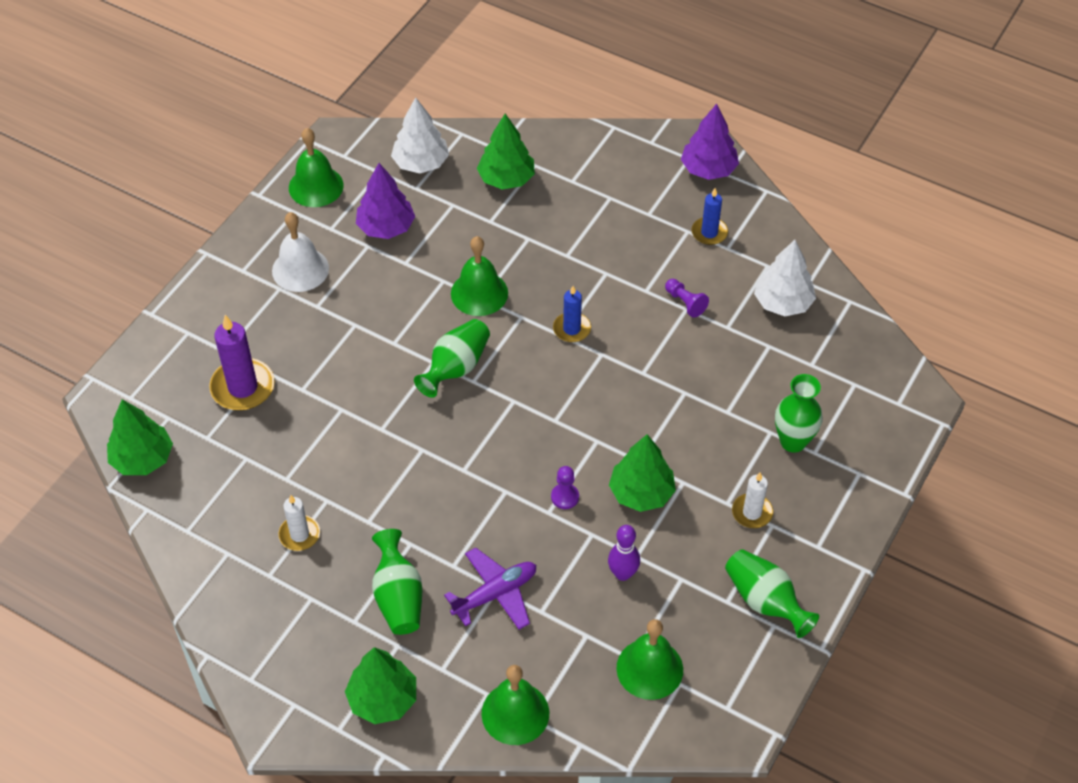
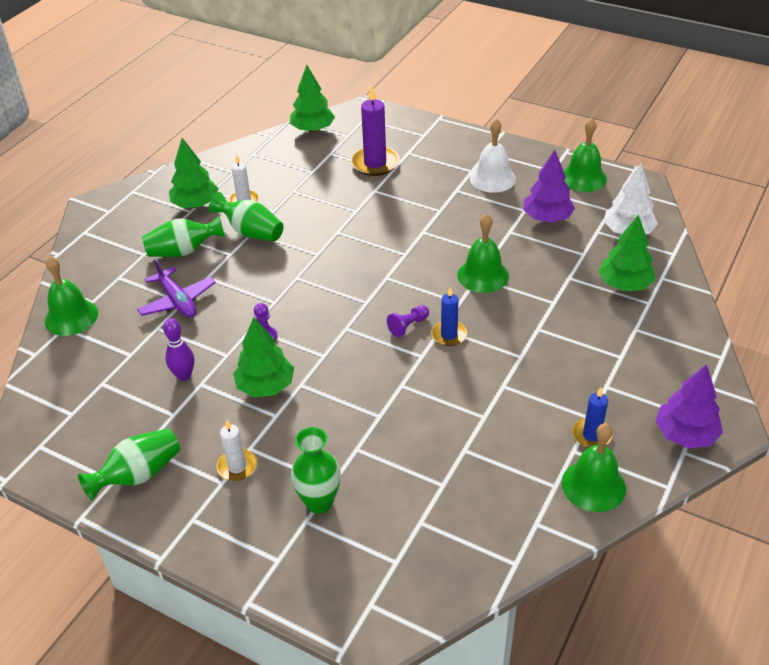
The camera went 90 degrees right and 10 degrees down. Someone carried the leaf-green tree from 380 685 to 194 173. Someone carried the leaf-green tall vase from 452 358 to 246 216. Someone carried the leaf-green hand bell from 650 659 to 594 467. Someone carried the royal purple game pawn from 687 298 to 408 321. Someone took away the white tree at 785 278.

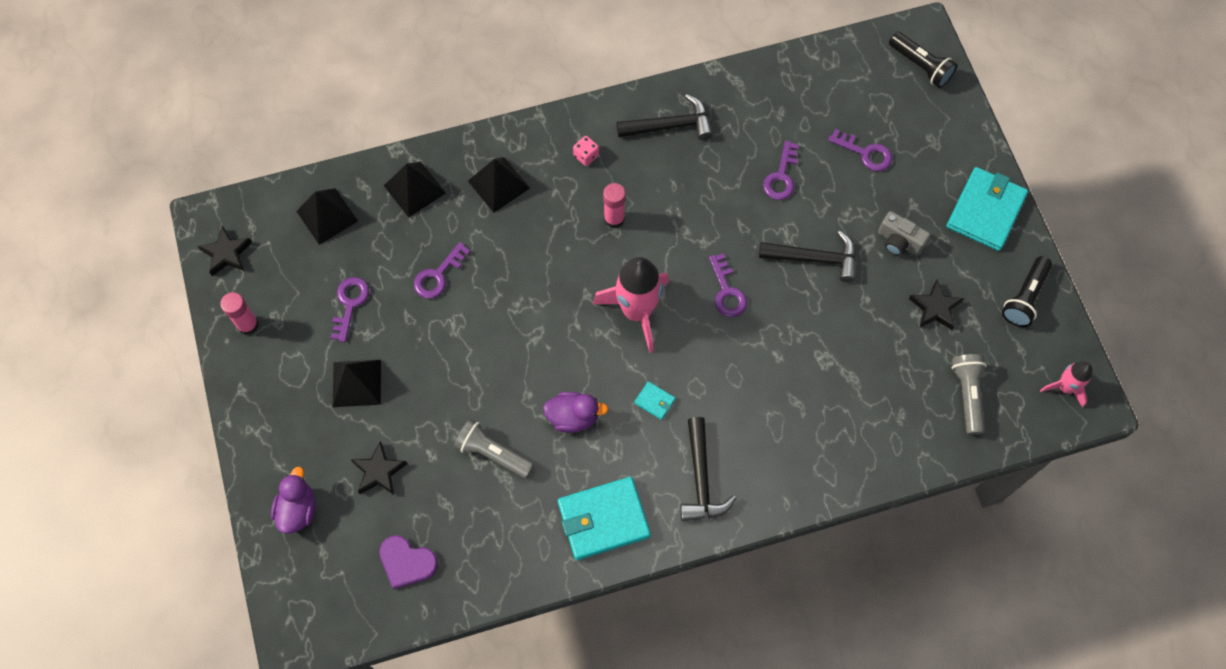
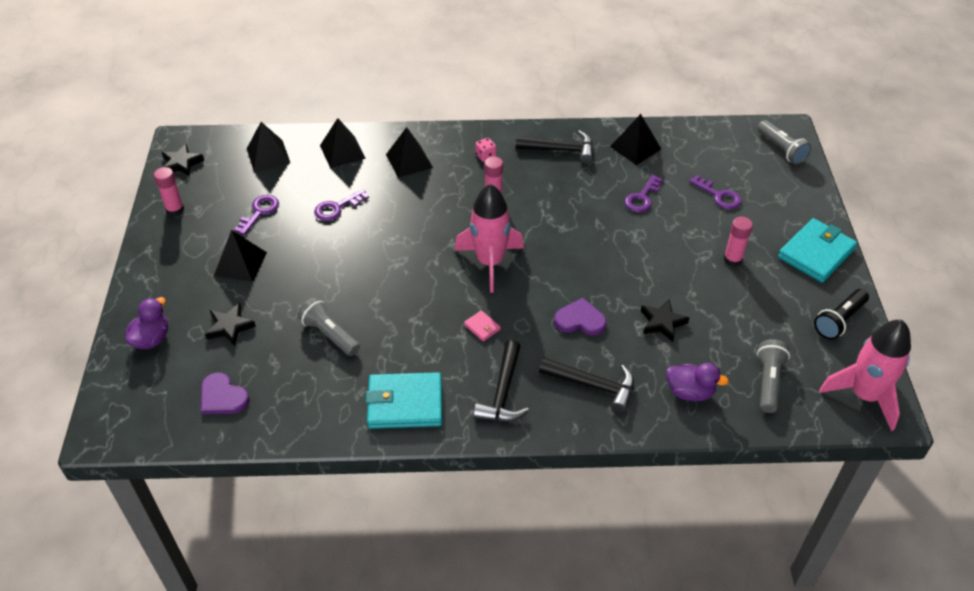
The camera went 15 degrees right and 20 degrees down. Someone carried the royal purple duck from 575 412 to 697 382. Someone repainted the teal card wallet at 654 400, which became the rosy card wallet at 482 325. Someone took away the royal purple door key at 728 285. Someone carried the black claw hammer from 807 257 to 586 385. Someone swapped the ash-grey photo camera at 904 233 for the rosy stick of glue at 738 242. Someone repainted the black pocket torch at 923 60, which became the ash-grey pocket torch at 784 142. Someone carried the black star from 936 305 to 665 321. Someone scaled the rosy rocket at 1066 384 by 1.84. Someone put down the royal purple heart at 580 316. Someone put down the black pyramid shape at 635 139.

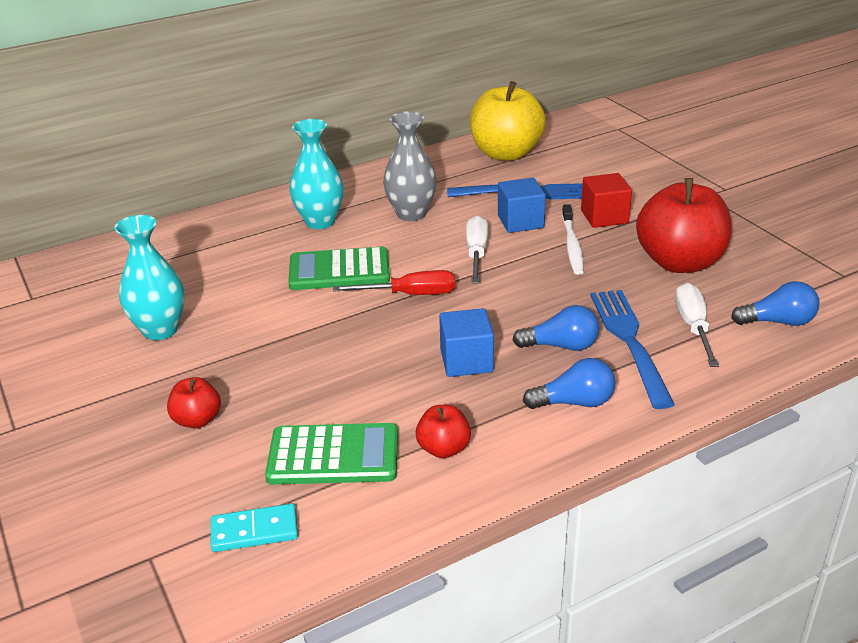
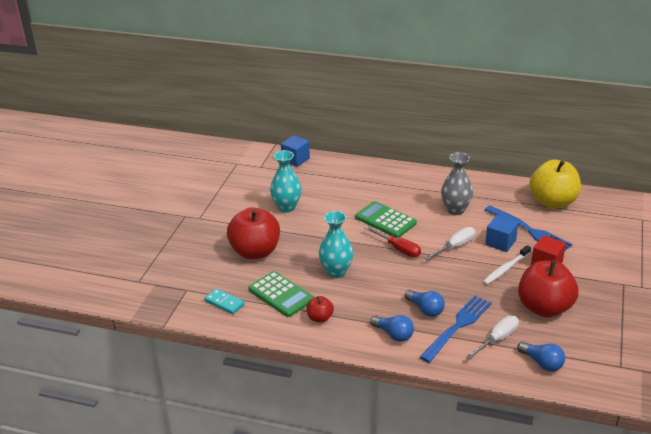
The camera went 45 degrees right and 0 degrees up. Someone scaled the scarlet apple at 194 402 by 2.13. Someone carried the teal tall vase from 317 174 to 336 244. Someone carried the royal blue block from 466 342 to 295 151.

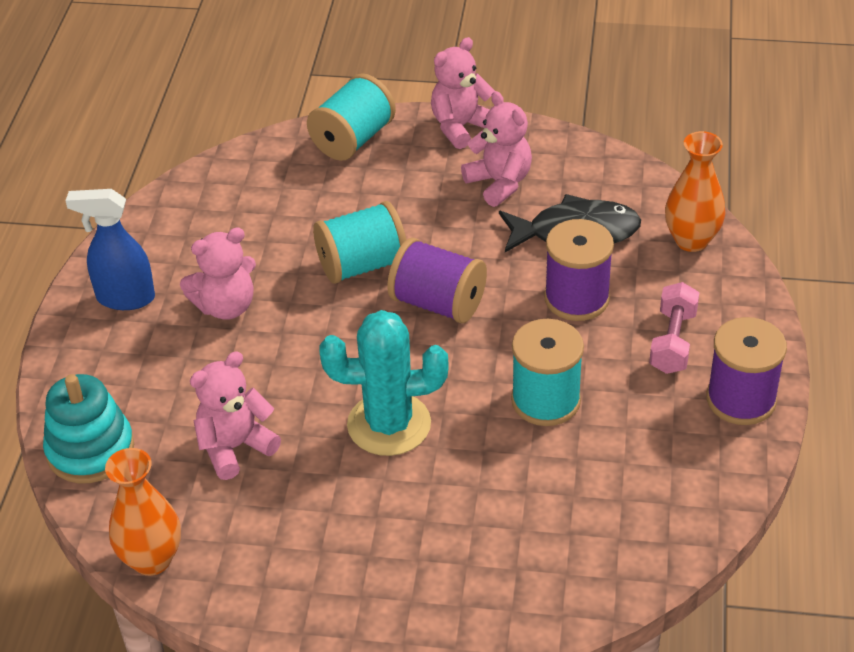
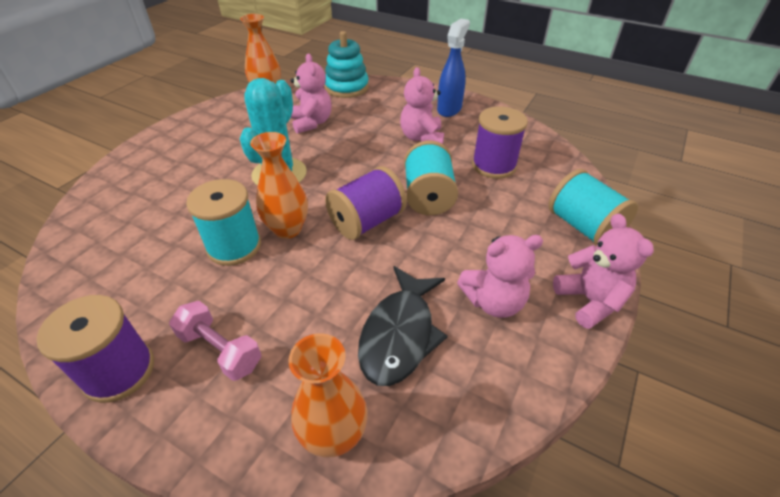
The camera went 110 degrees right and 0 degrees up. Someone carried the royal purple spool from 579 270 to 500 142. Someone put down the orange tall vase at 279 185.

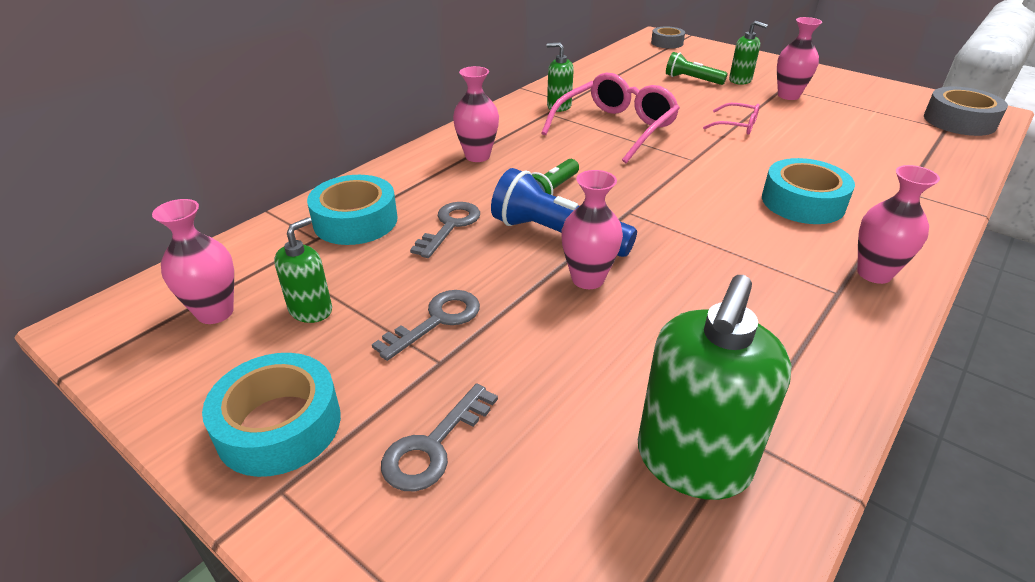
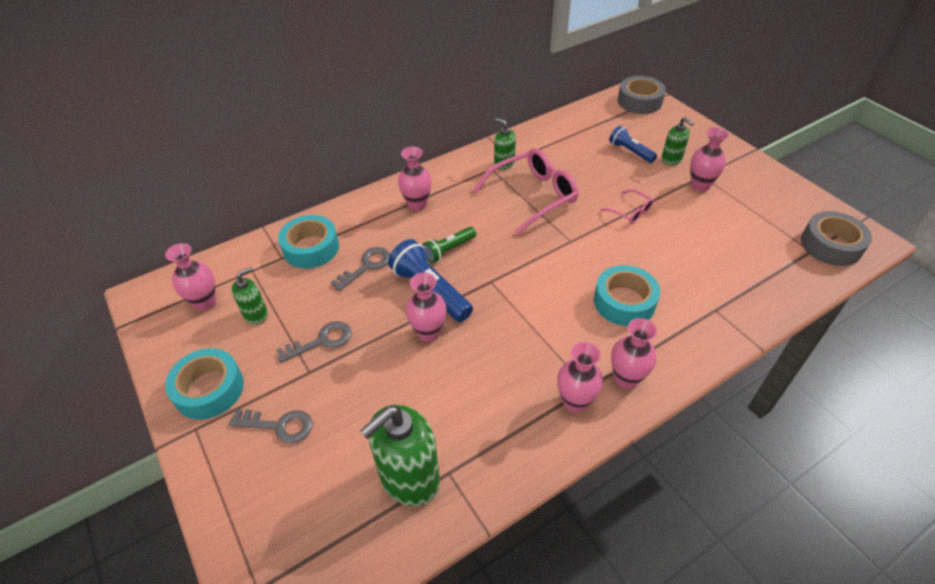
The camera went 20 degrees right and 10 degrees up. Someone rotated the ash-grey door key at 439 437 by 135 degrees counterclockwise. Someone scaled the ash-grey sticky tape at 668 37 by 1.58. Someone repainted the leaf-green pocket torch at 697 68, which became the royal blue pocket torch at 633 144. Someone put down the rosy tall vase at 580 377.

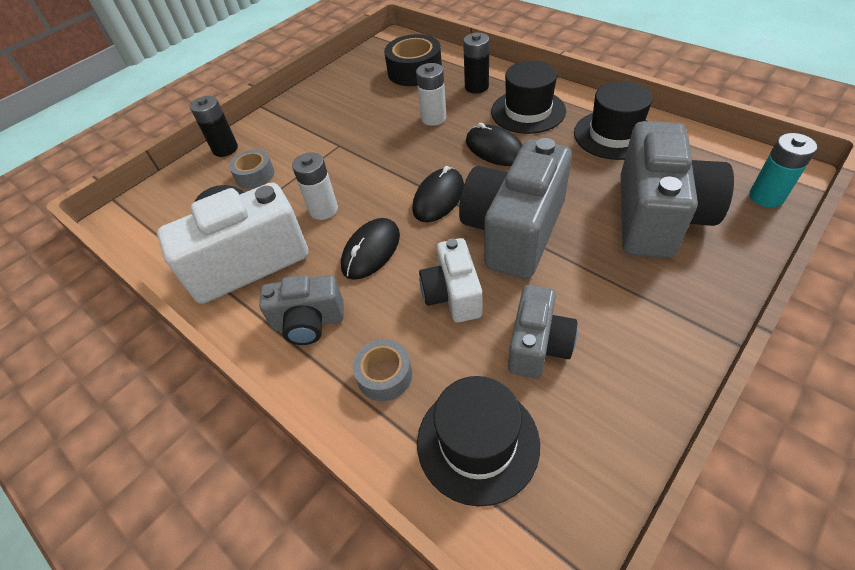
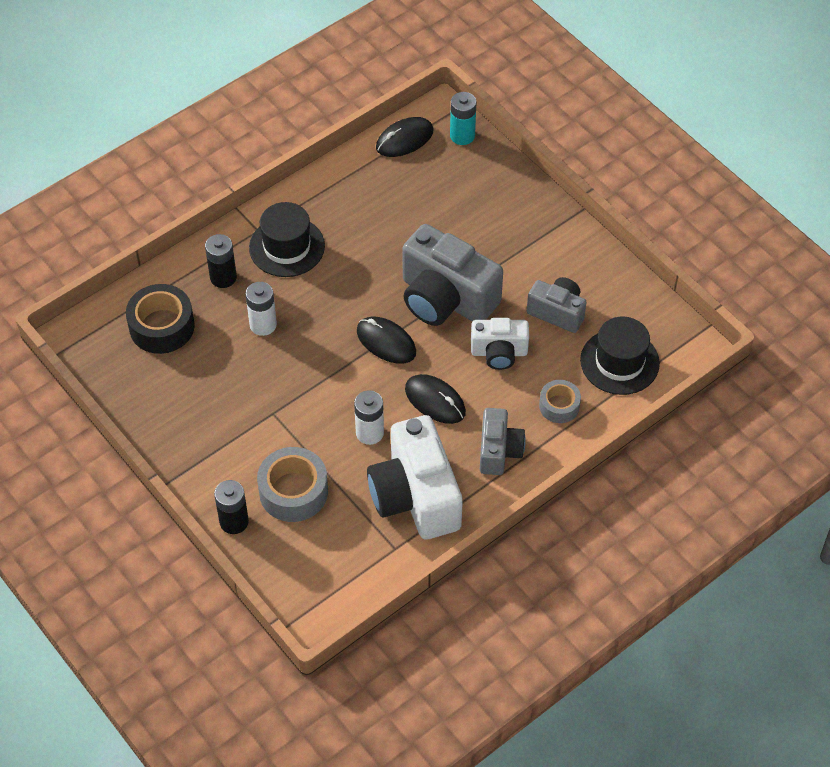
The camera went 85 degrees left and 5 degrees up. Someone scaled the ash-grey sticky tape at 251 169 by 1.65. Someone carried the black PC mouse from 494 144 to 404 137. Someone took away the black top hat at 613 120. Someone took away the ash-grey photo camera at 677 189.

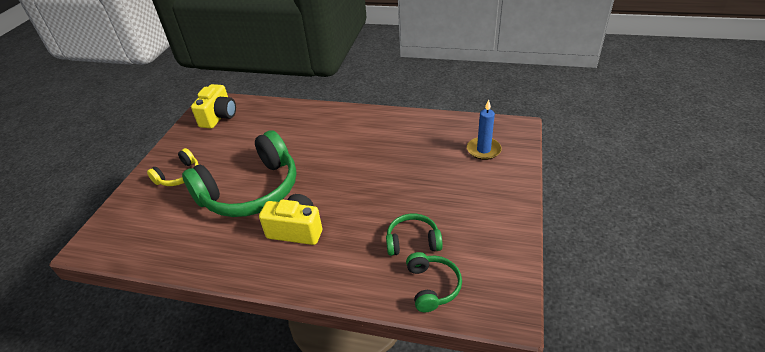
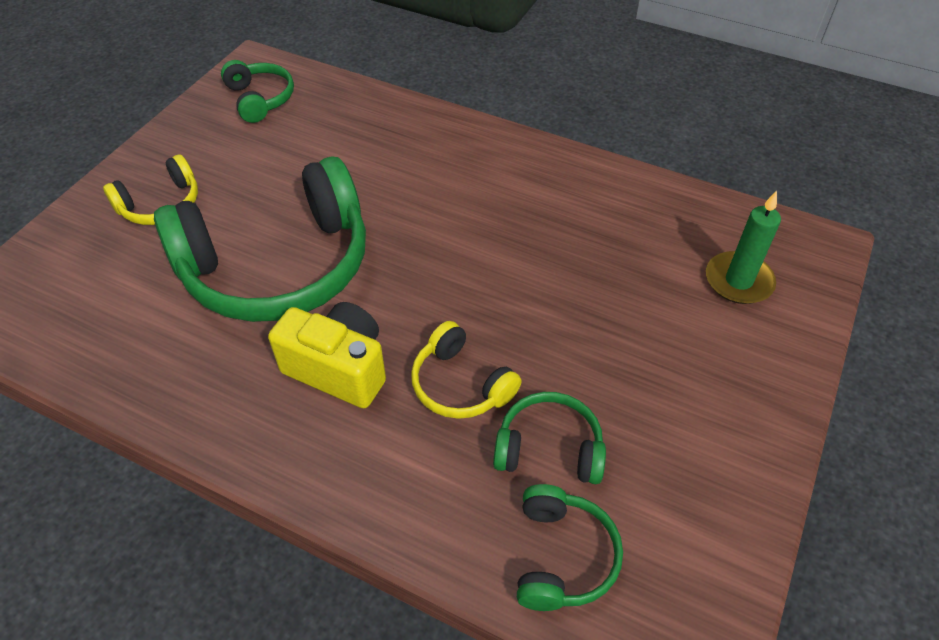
The camera went 10 degrees right and 10 degrees up. Someone swapped the yellow photo camera at 213 106 for the leaf-green headset at 257 91. Someone repainted the royal blue wax candle at 484 130, which became the leaf-green wax candle at 743 247. Someone put down the yellow headset at 466 370.

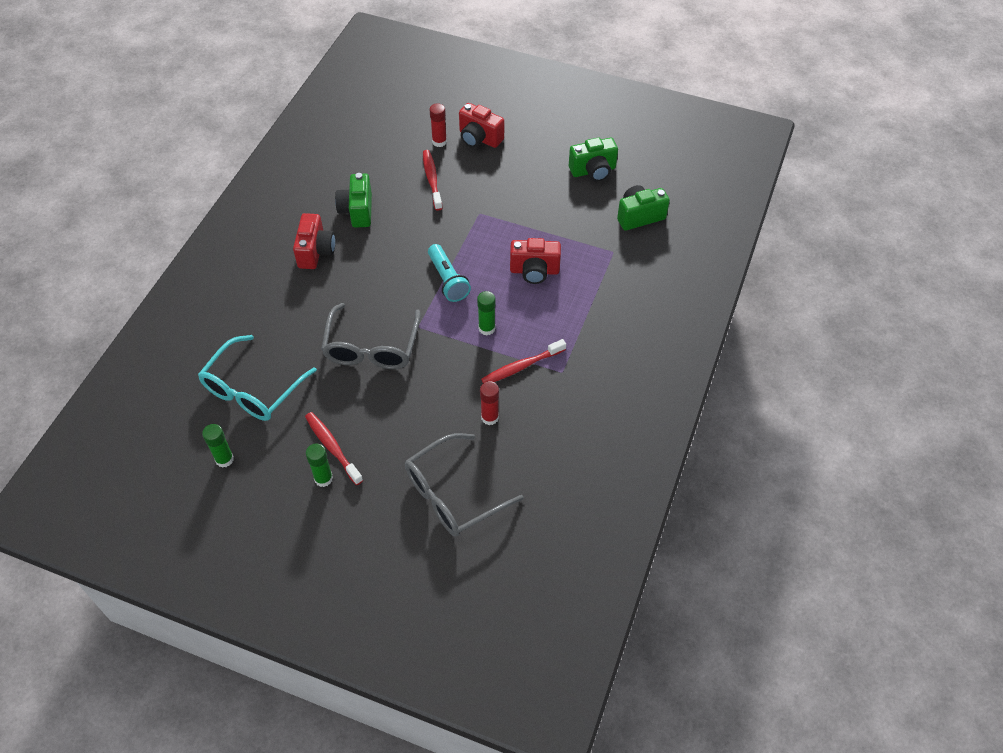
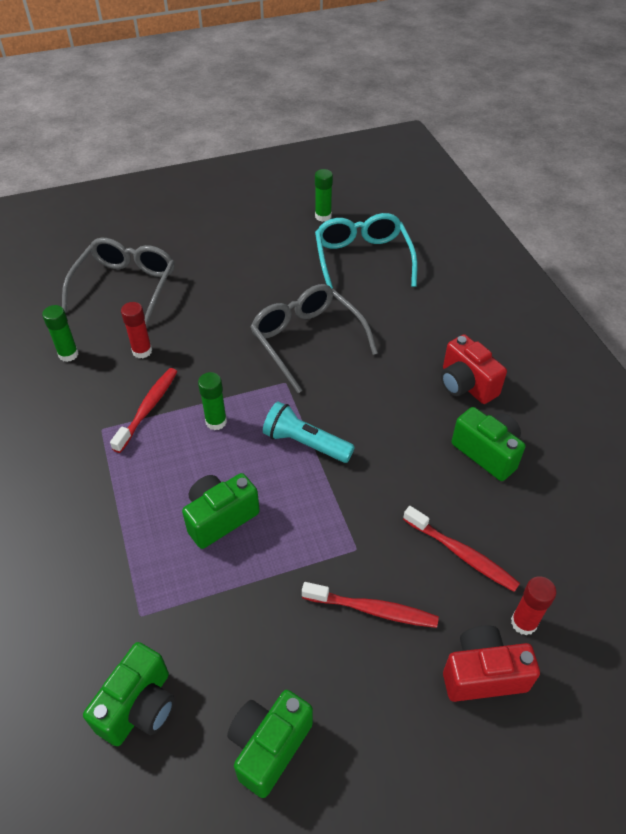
The camera went 140 degrees right and 5 degrees down. Someone carried the scarlet dental brush from 334 448 to 370 605. Someone carried the leaf-green stick of glue from 319 465 to 60 333. Someone repainted the scarlet photo camera at 535 261, which became the leaf-green photo camera at 221 511.

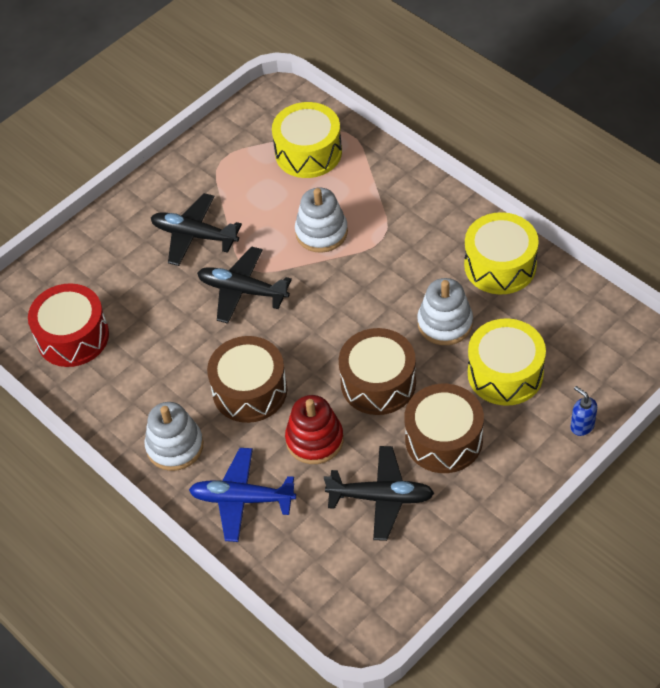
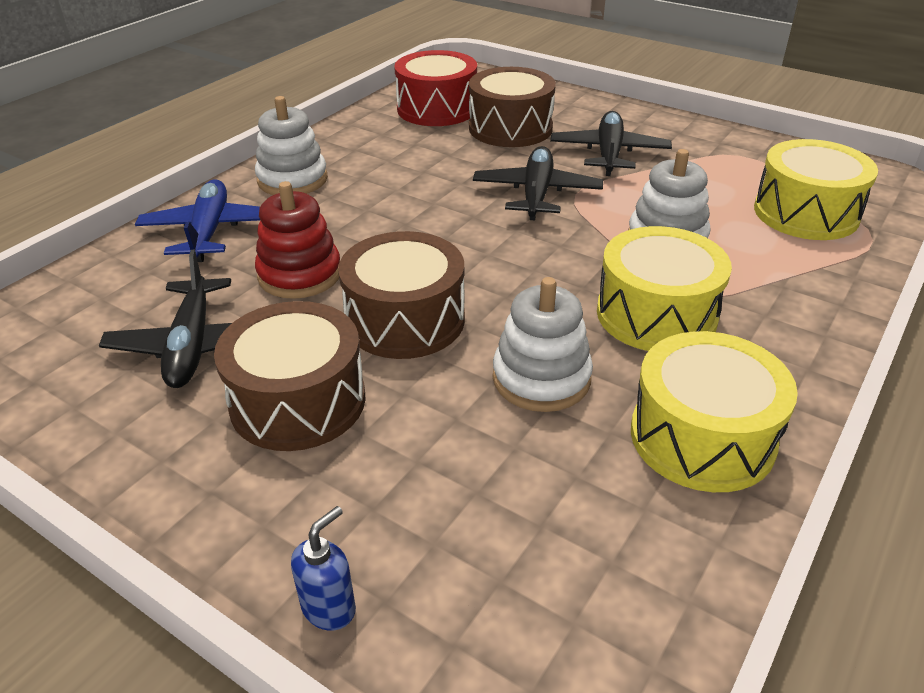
The camera went 75 degrees right and 15 degrees down. Someone carried the dark brown drum from 247 379 to 512 107. Someone carried the yellow drum from 507 362 to 664 288.

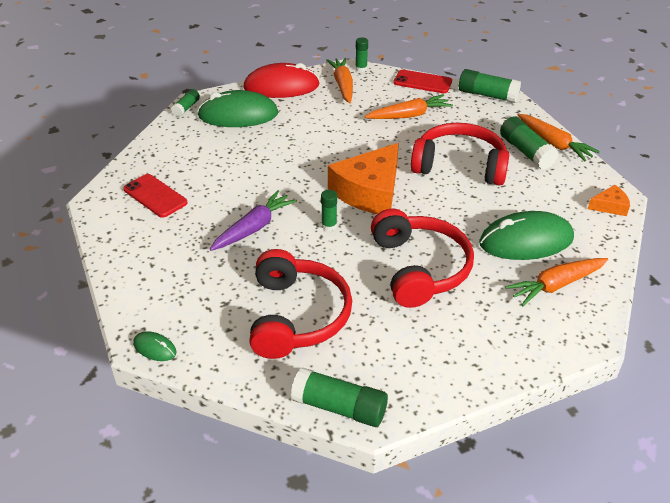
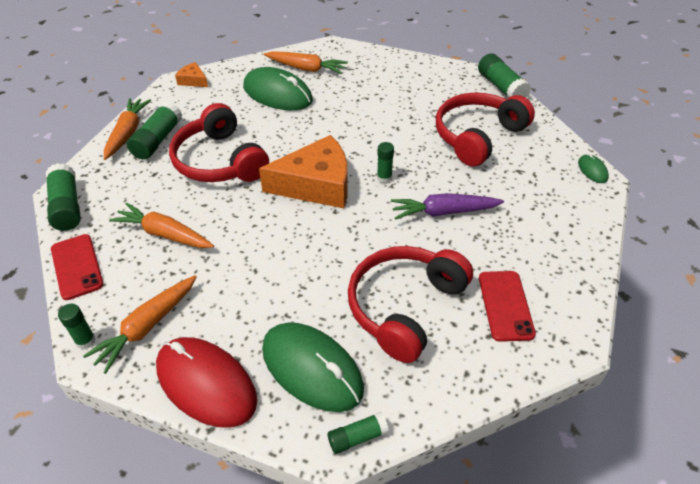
The camera went 135 degrees left and 5 degrees up. Someone carried the scarlet headset from 422 258 to 410 304.

